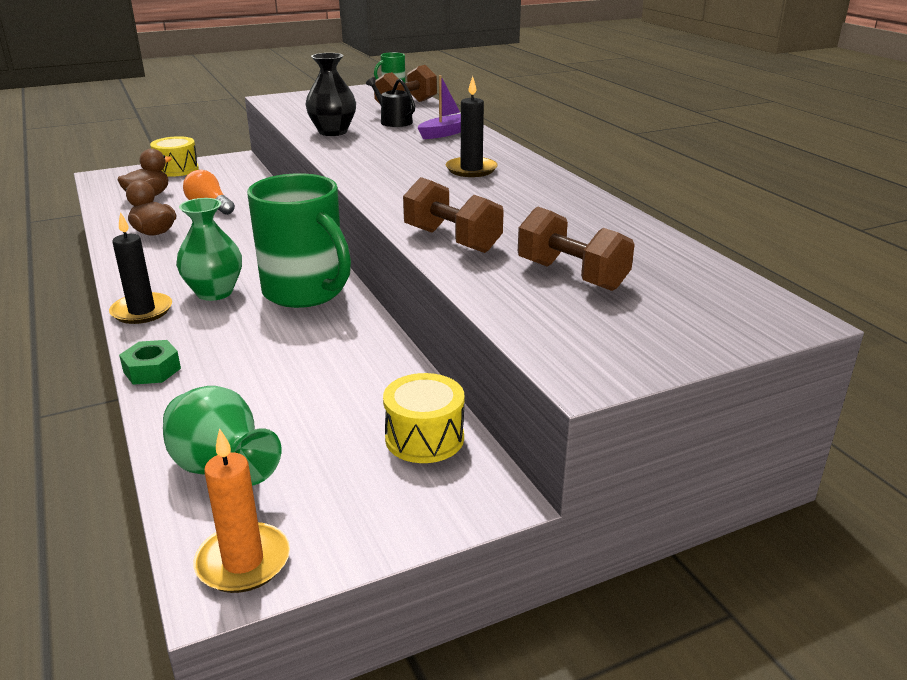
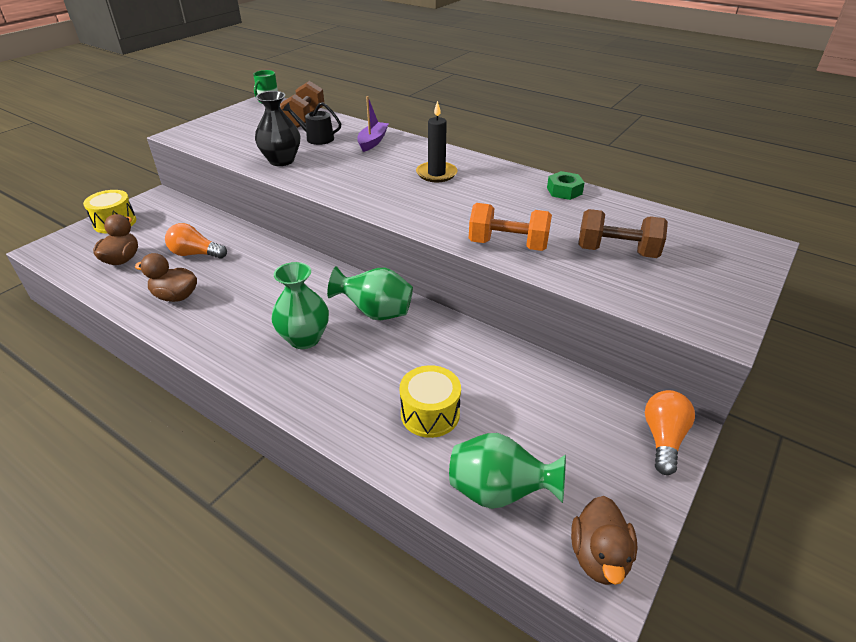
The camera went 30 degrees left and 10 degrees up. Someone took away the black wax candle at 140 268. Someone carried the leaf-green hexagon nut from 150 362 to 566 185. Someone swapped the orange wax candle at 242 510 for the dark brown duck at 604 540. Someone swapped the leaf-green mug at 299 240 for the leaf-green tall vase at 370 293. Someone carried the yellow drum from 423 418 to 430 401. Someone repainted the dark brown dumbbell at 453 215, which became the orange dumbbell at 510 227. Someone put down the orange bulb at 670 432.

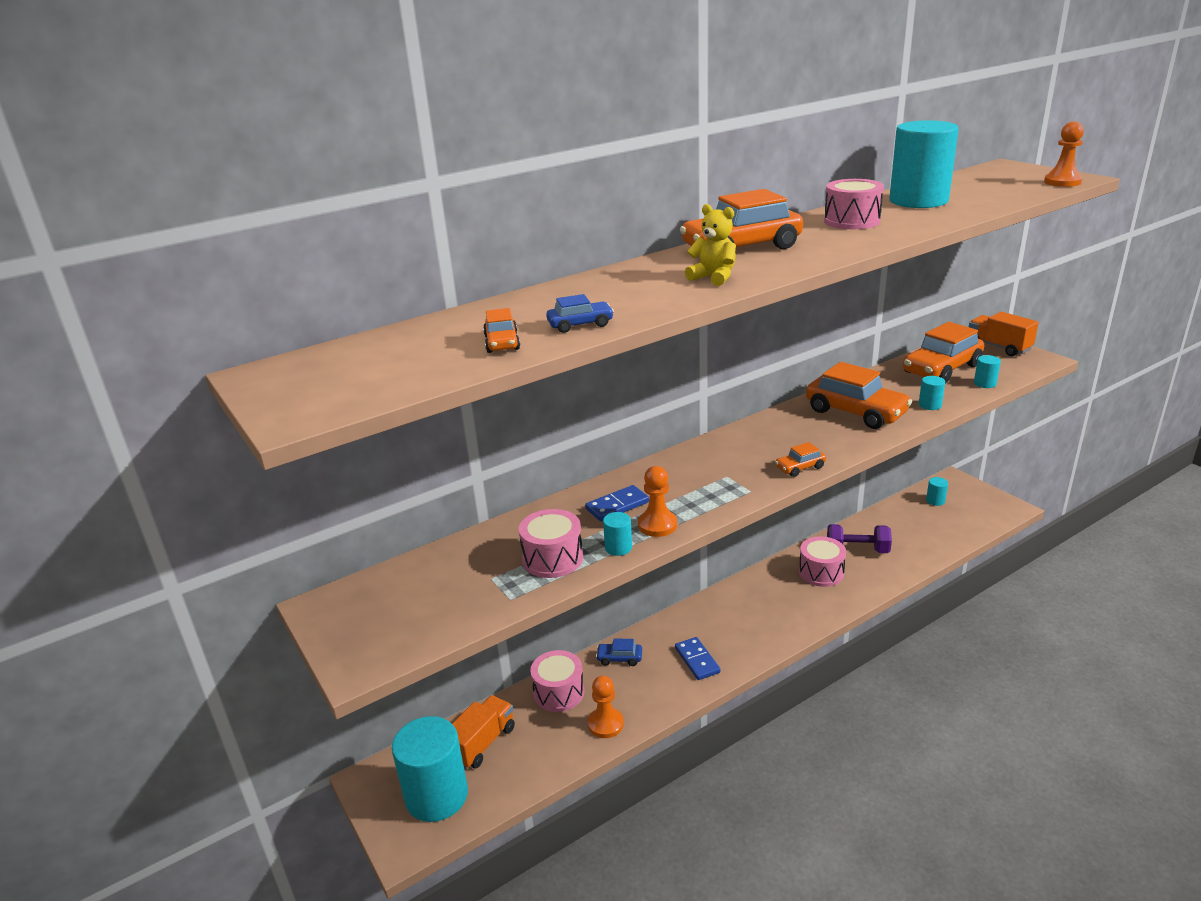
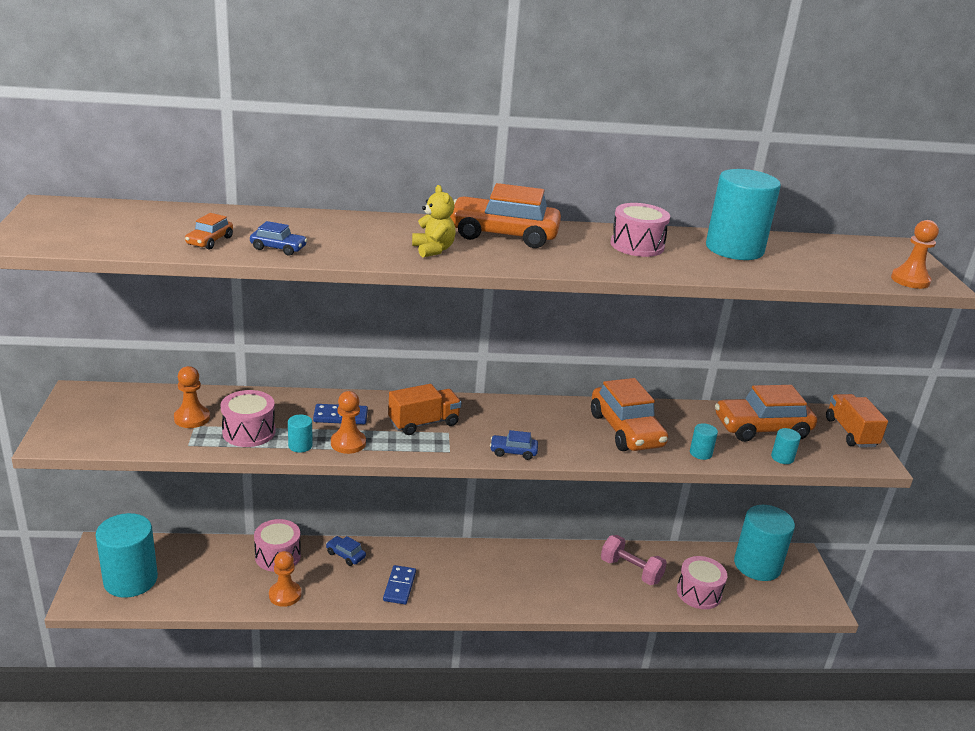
The camera went 25 degrees right and 0 degrees up. Someone carried the orange toy truck from 483 732 to 425 409. Someone repainted the orange automobile at 800 459, which became the royal blue automobile at 514 445. Someone carried the rosy drum from 822 562 to 702 582. Someone repainted the royal purple dumbbell at 859 538, which became the rosy dumbbell at 634 560. Someone scaled the teal solid cylinder at 937 491 by 2.41. Someone put down the orange game pawn at 192 397.

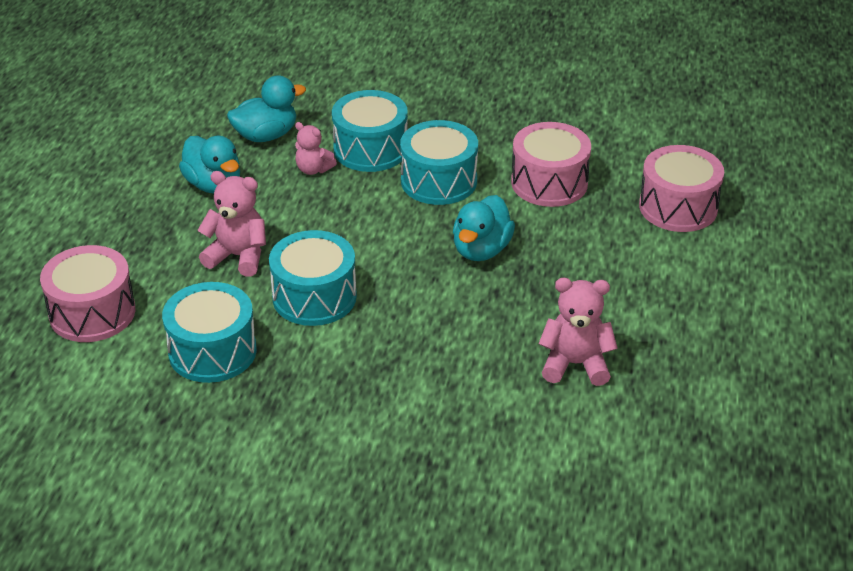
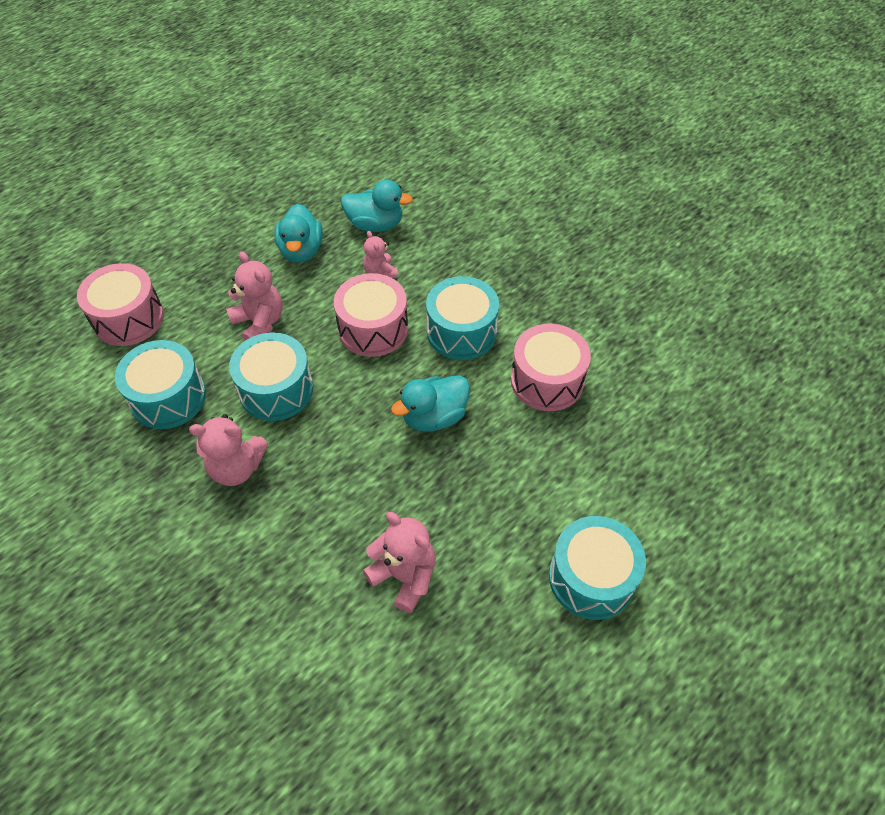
The camera went 35 degrees right and 15 degrees up. Someone carried the teal drum from 370 131 to 597 568. Someone carried the rosy drum from 681 188 to 371 315. Someone put down the rosy teddy bear at 228 450.

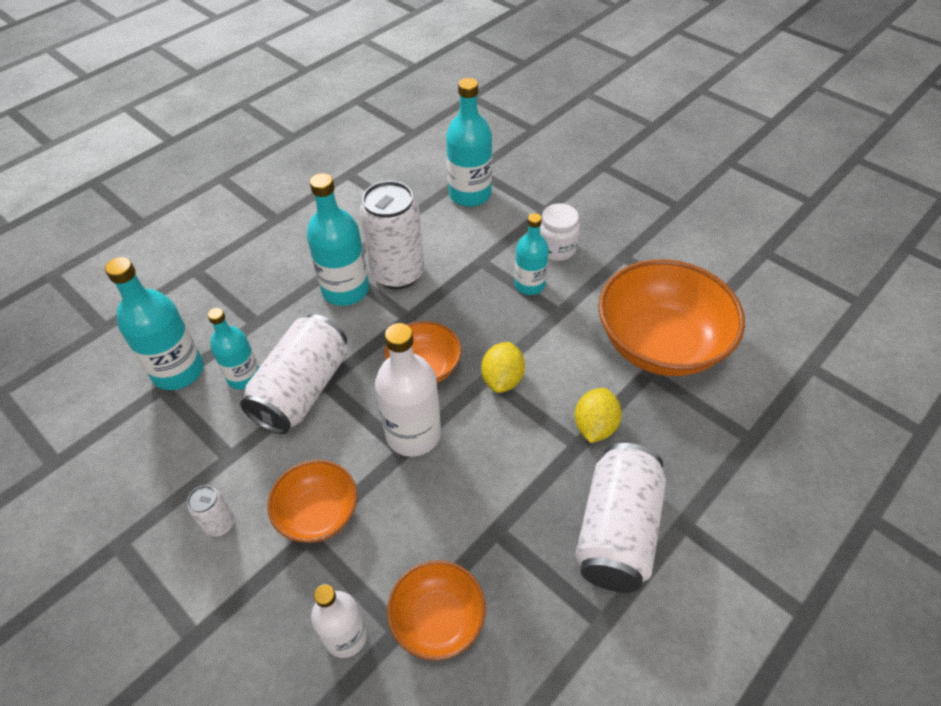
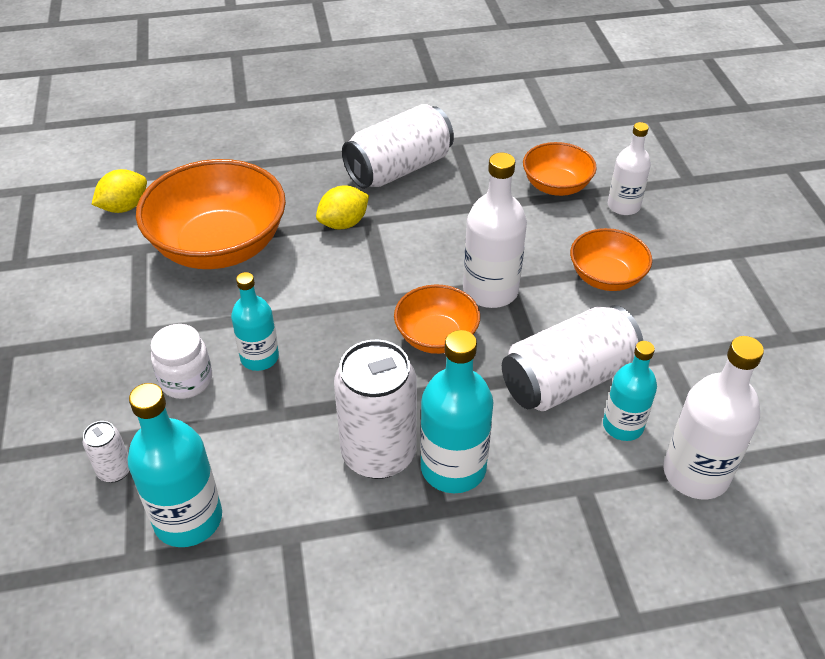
The camera went 145 degrees left and 5 degrees down. Someone repainted the teal drink bottle at 154 323, which became the white drink bottle at 713 417. Someone carried the white soda can from 211 511 to 106 452. Someone carried the yellow lemon from 503 367 to 119 191.

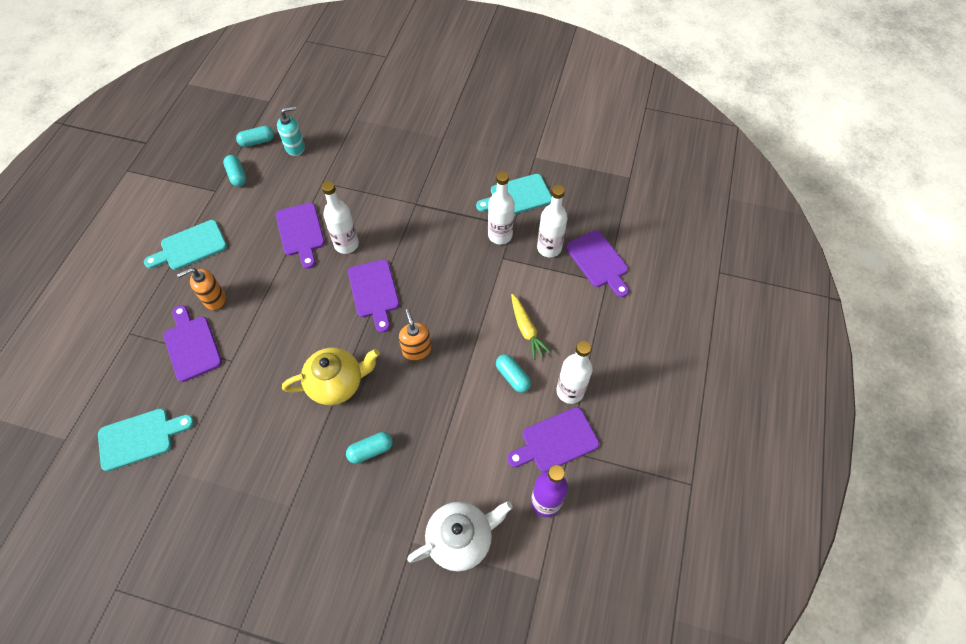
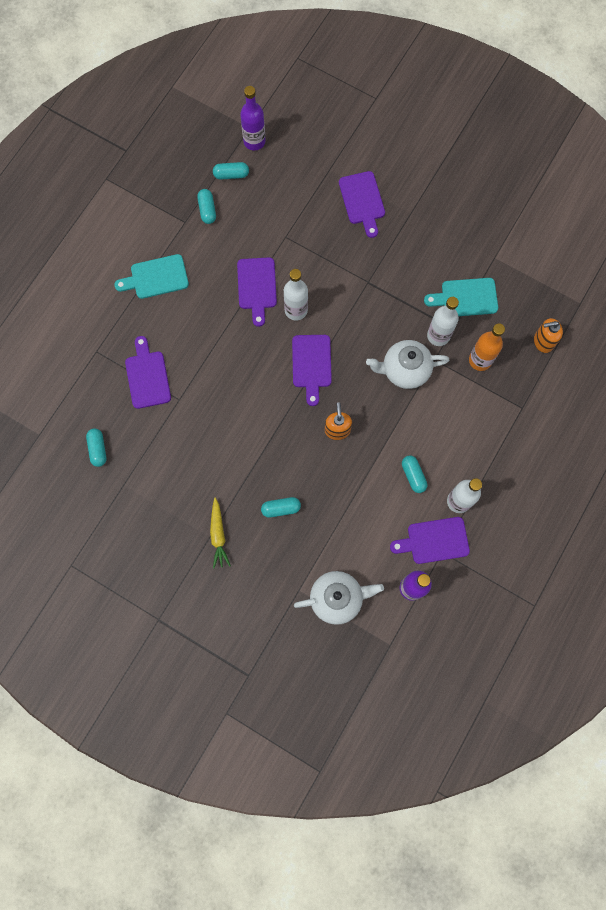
The camera went 15 degrees right and 15 degrees up. Someone swapped the teal cutting board at 146 440 for the teal pill shape at 96 447. Someone carried the orange soap dispenser from 201 289 to 548 335. Someone took away the teal soap dispenser at 291 131. Someone took away the yellow tea pot at 331 376. Someone carried the yellow carrot from 531 327 to 220 533. Someone repainted the white drink bottle at 552 221, which became the orange drink bottle at 487 347. Someone carried the royal purple cutting board from 597 263 to 362 204. Someone put down the royal purple drink bottle at 252 118. Someone put down the white tea pot at 407 364.

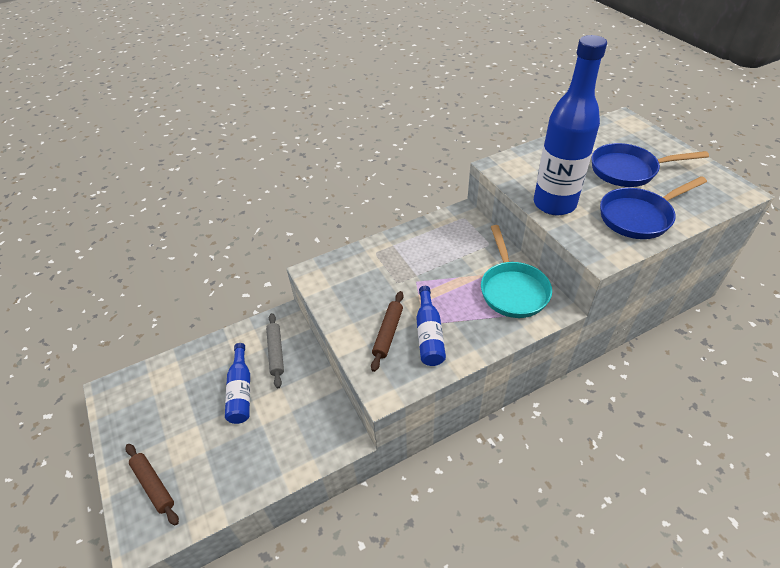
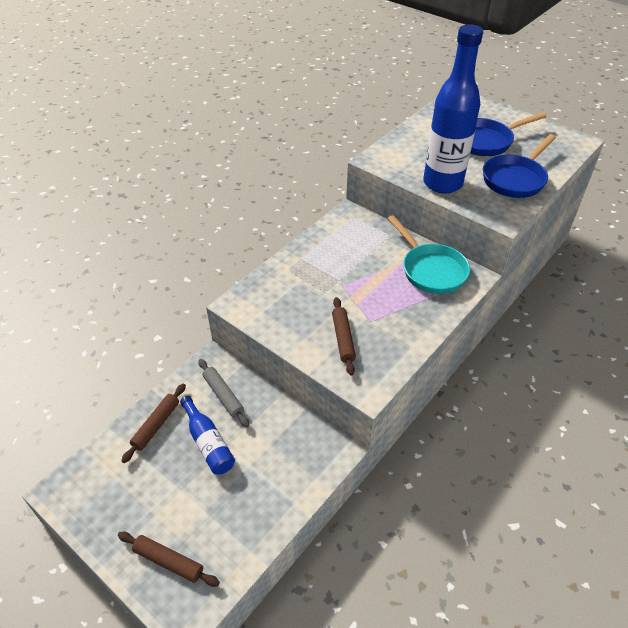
The camera went 25 degrees left and 0 degrees up. Someone took away the royal blue drink bottle at 431 326. Someone put down the dark brown pastry roller at 154 423.

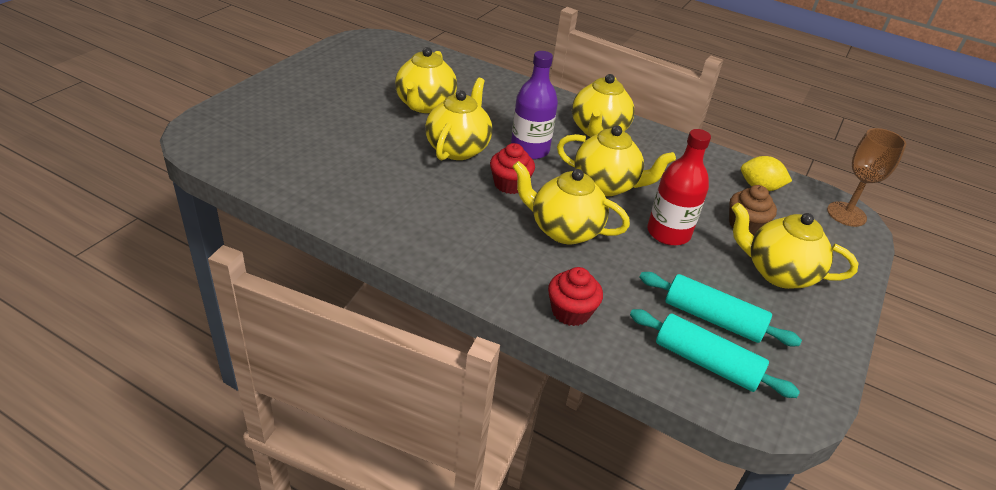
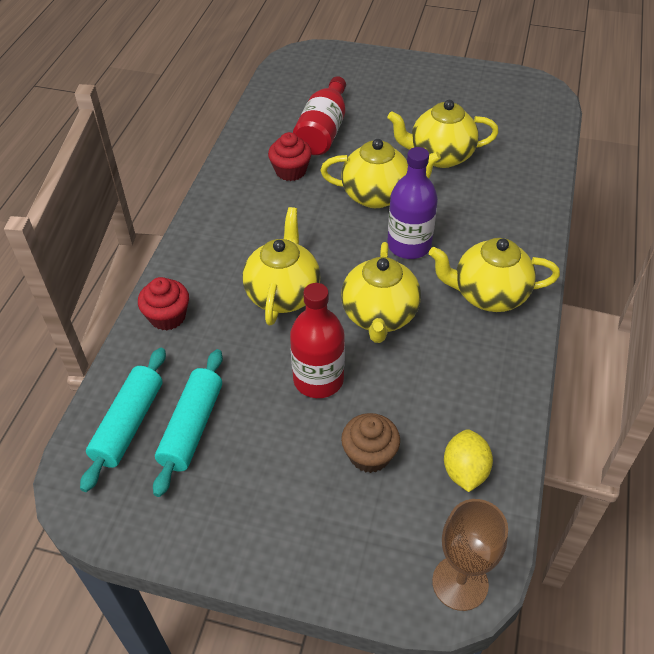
The camera went 80 degrees right and 10 degrees up. Someone carried the scarlet fairy cake from 512 168 to 290 156. Someone took away the yellow tea pot at 795 246. Someone put down the scarlet drink bottle at 319 115.

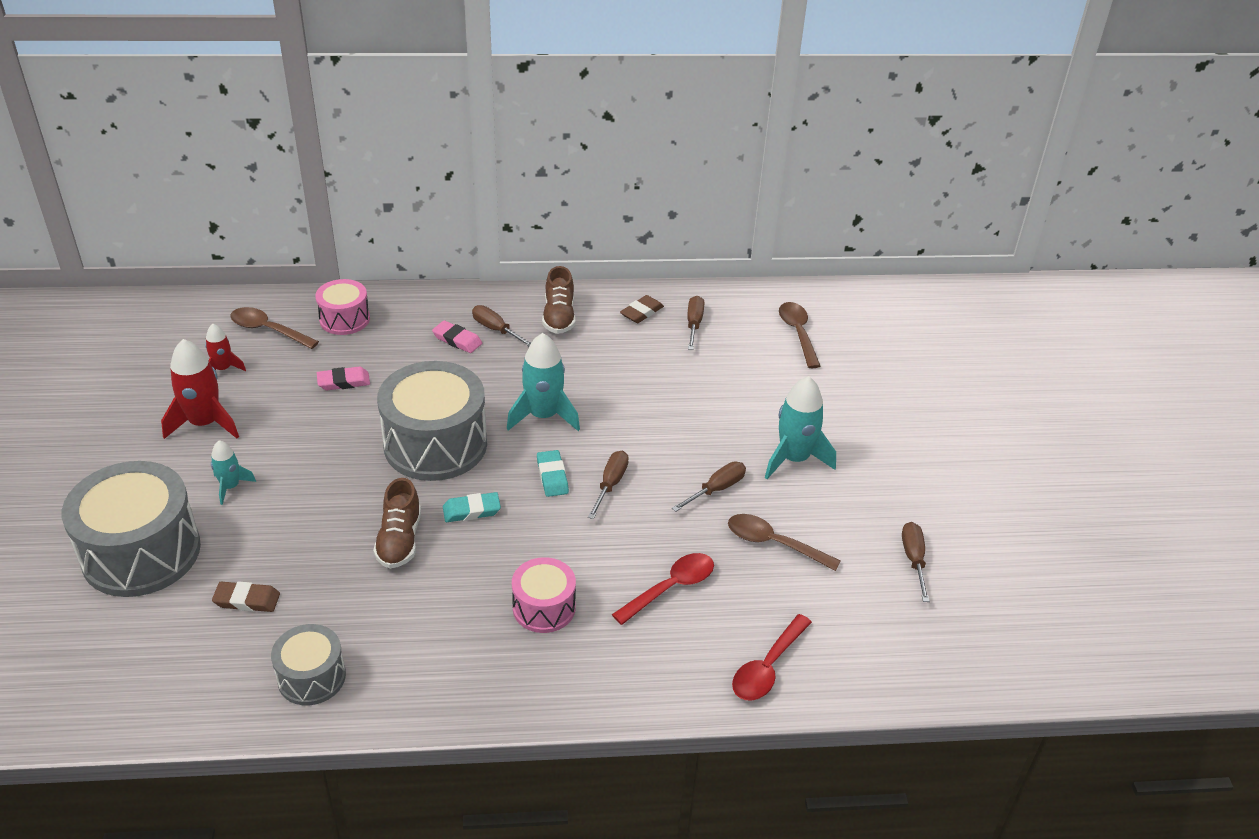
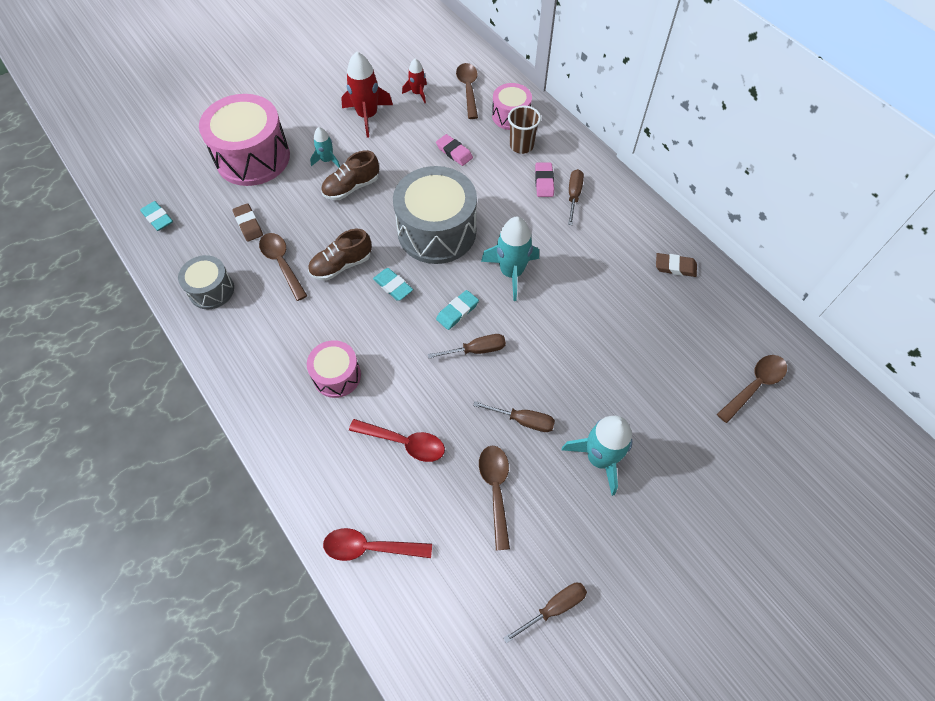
The camera went 60 degrees right and 20 degrees up. Someone repainted the ash-grey drum at 131 529, which became the rosy drum at 244 140. Someone carried the dark brown lace-up shoe from 559 300 to 350 175. Someone took away the dark brown flat screwdriver at 695 323. Someone put down the teal pencil eraser at 156 216. Someone put down the dark brown tablespoon at 283 267. Someone put down the dark brown beaker at 524 130.

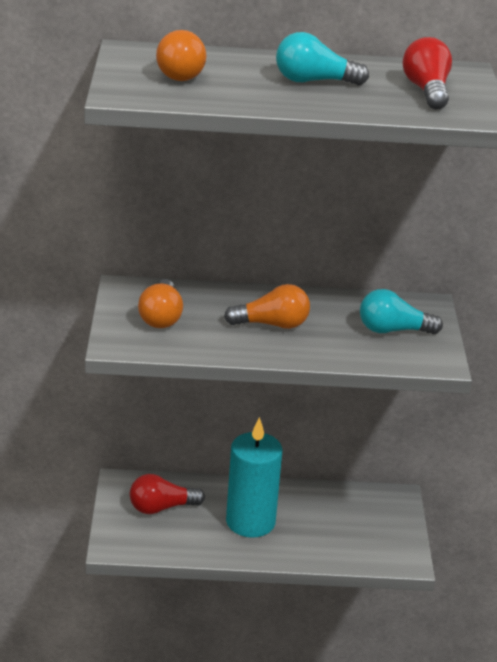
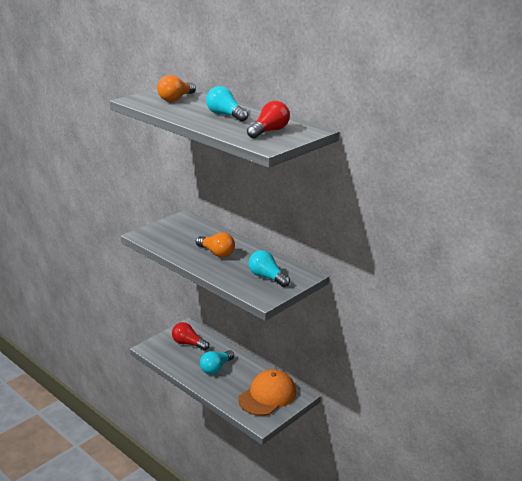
The camera went 45 degrees right and 5 degrees down. Someone took away the orange bulb at 160 303. Someone swapped the teal wax candle at 254 477 for the teal bulb at 217 362. Someone put down the orange peaked cap at 267 392.

